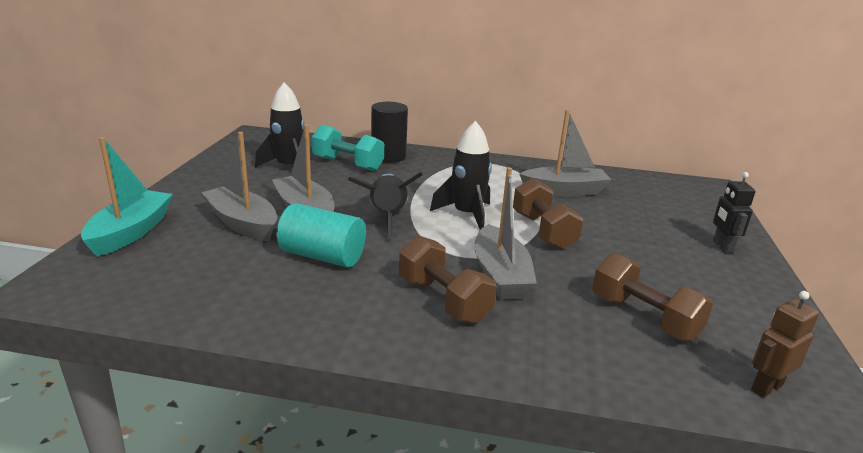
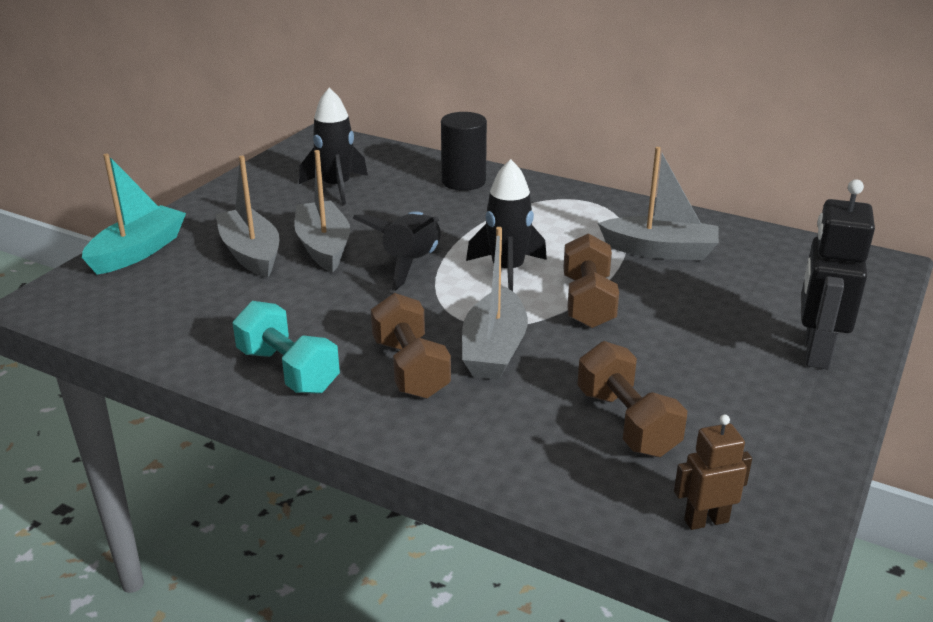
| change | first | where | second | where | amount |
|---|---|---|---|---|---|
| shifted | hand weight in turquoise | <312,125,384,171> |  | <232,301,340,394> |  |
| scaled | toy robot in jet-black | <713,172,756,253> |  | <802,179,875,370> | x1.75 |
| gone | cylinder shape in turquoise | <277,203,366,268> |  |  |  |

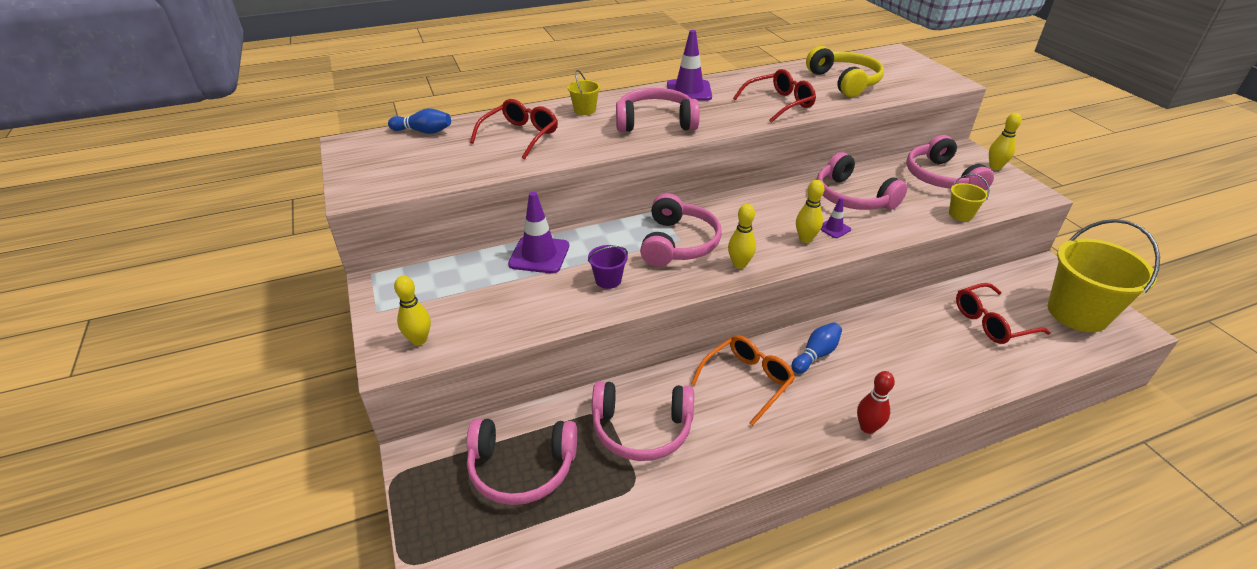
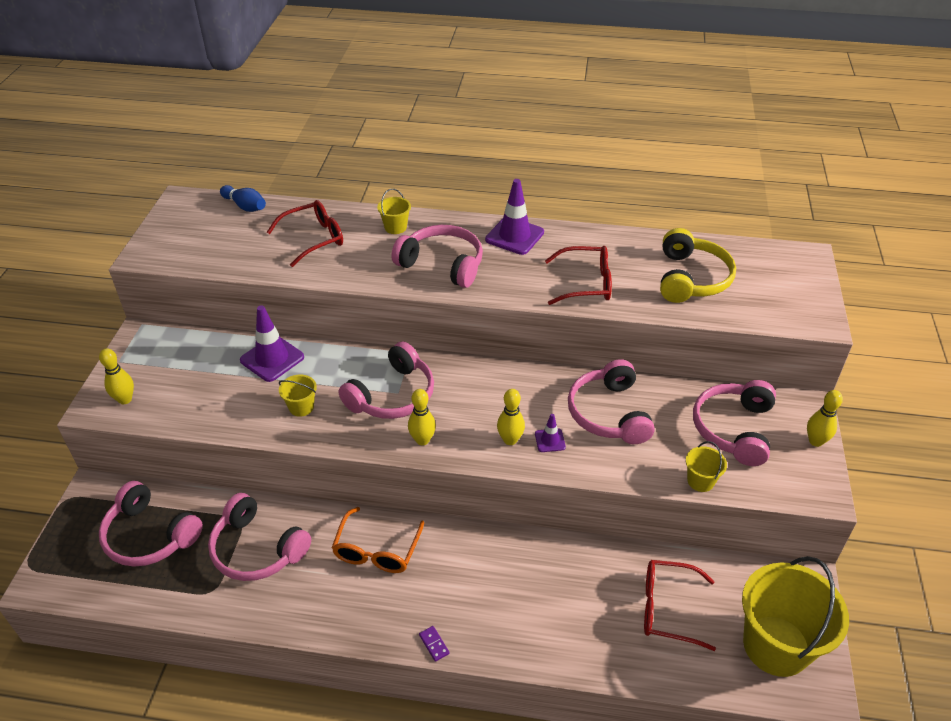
| change | first | where | second | where | amount |
|---|---|---|---|---|---|
| repainted | pail in royal purple | <588,245,628,289> | pail in bright yellow | <279,375,317,417> |  |
| gone | bowling pin in cobalt | <792,322,842,374> |  |  |  |
| rotated | spectacles in bright orange | <691,335,795,426> |  | <332,507,424,573> | 120 degrees clockwise |
| swapped | bowling pin in red | <857,371,895,434> | domino in royal purple | <419,626,450,662> |  |

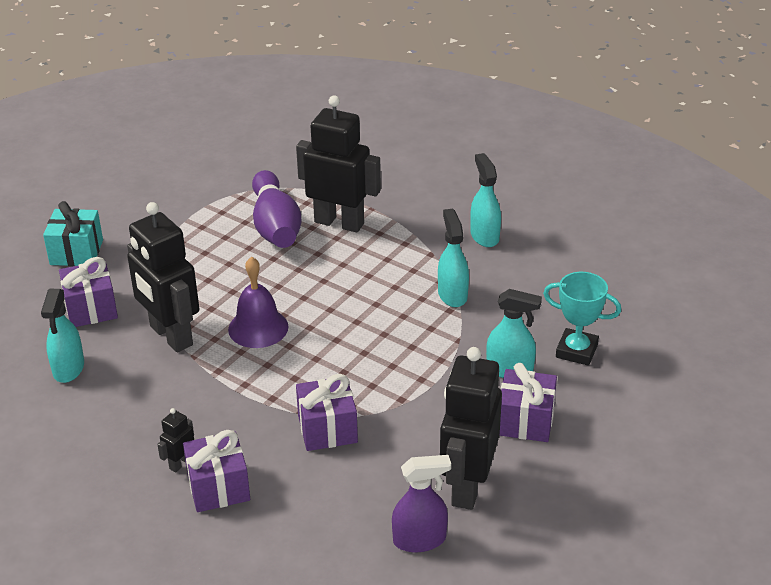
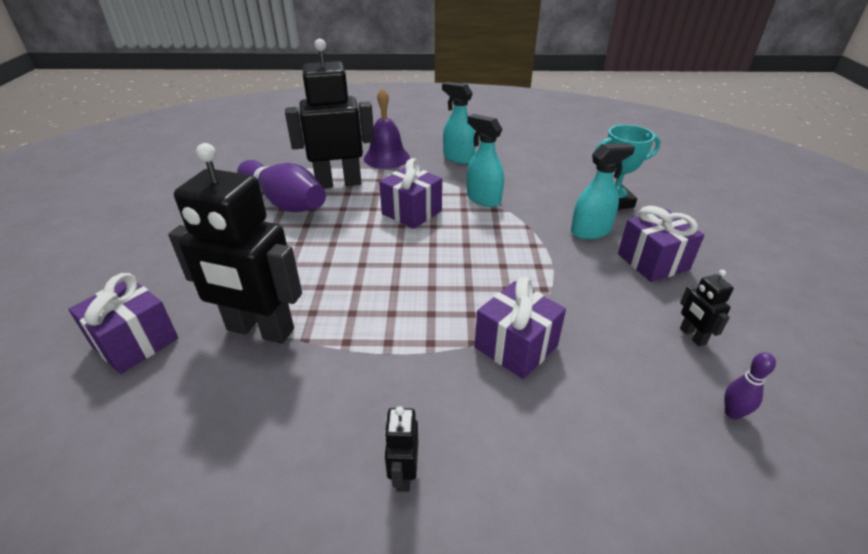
| change | first | where | second | where | amount |
|---|---|---|---|---|---|
| gone | gift in turquoise | <43,201,103,266> |  |  |  |
| shifted | bell in royal purple | <228,257,288,348> |  | <364,88,410,169> |  |
| gone | spray cleaner in turquoise | <41,289,84,383> |  |  |  |
| scaled | toy robot in jet-black | <440,347,502,510> |  | <680,270,734,347> | x0.42 |
| shifted | gift in royal purple | <183,430,250,512> |  | <379,158,442,229> |  |
| swapped | spray cleaner in royal purple | <392,455,451,552> | bowling pin in royal purple | <724,352,776,419> |  |

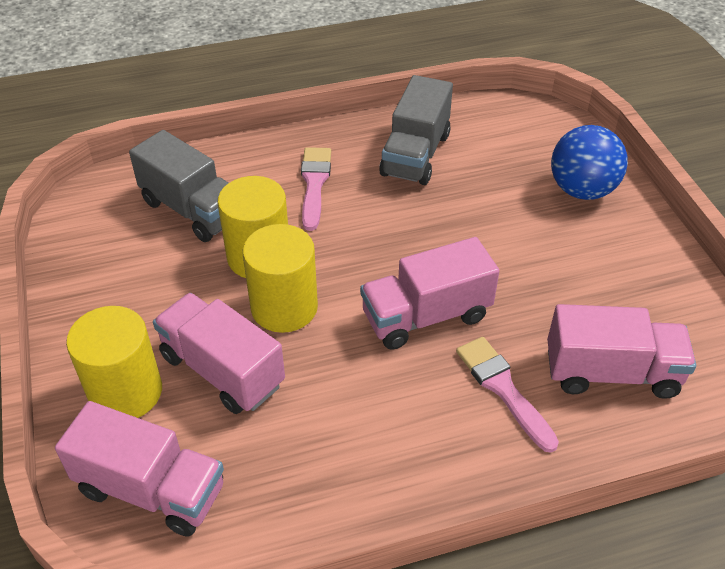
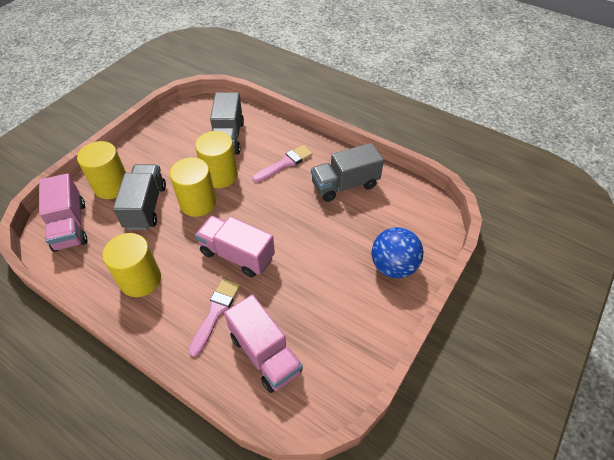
| change | first | where | second | where | amount |
|---|---|---|---|---|---|
| repainted | lorry in rosy | <153,293,285,414> | lorry in gray | <113,164,166,230> |  |
| new |  |  | cylinder shape in bright yellow | <102,233,161,297> |  |

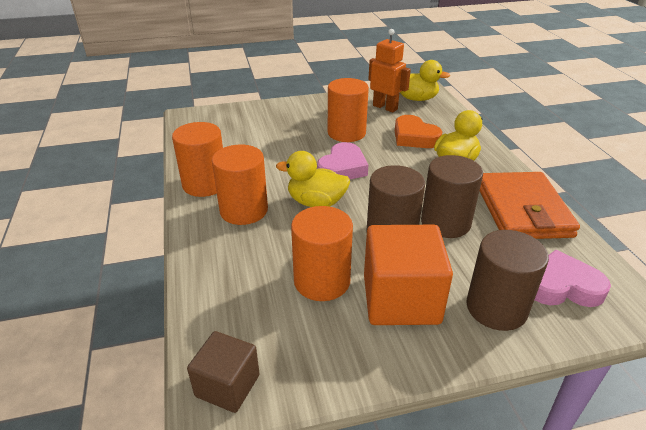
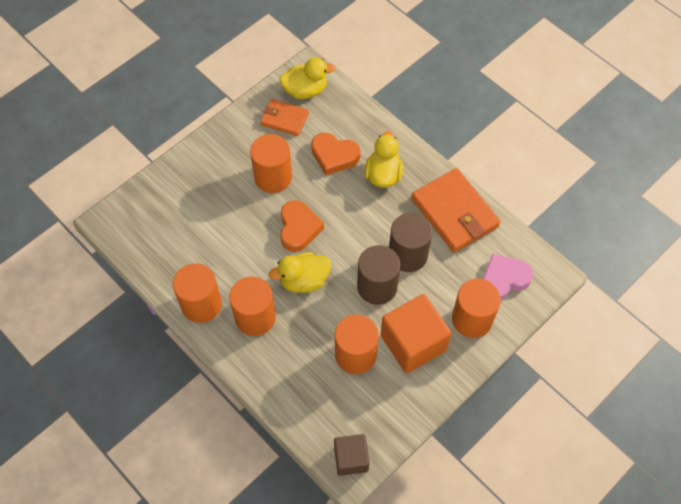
| change | first | where | second | where | amount |
|---|---|---|---|---|---|
| swapped | toy robot in bright orange | <368,29,411,113> | card wallet in bright orange | <260,99,309,136> |  |
| repainted | heart in rosy | <317,142,368,179> | heart in bright orange | <280,200,324,252> |  |
| repainted | cylinder shape in dark brown | <466,230,549,331> | cylinder shape in bright orange | <452,279,501,338> |  |

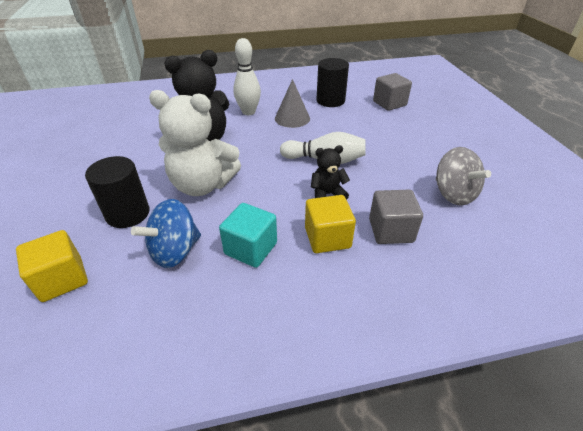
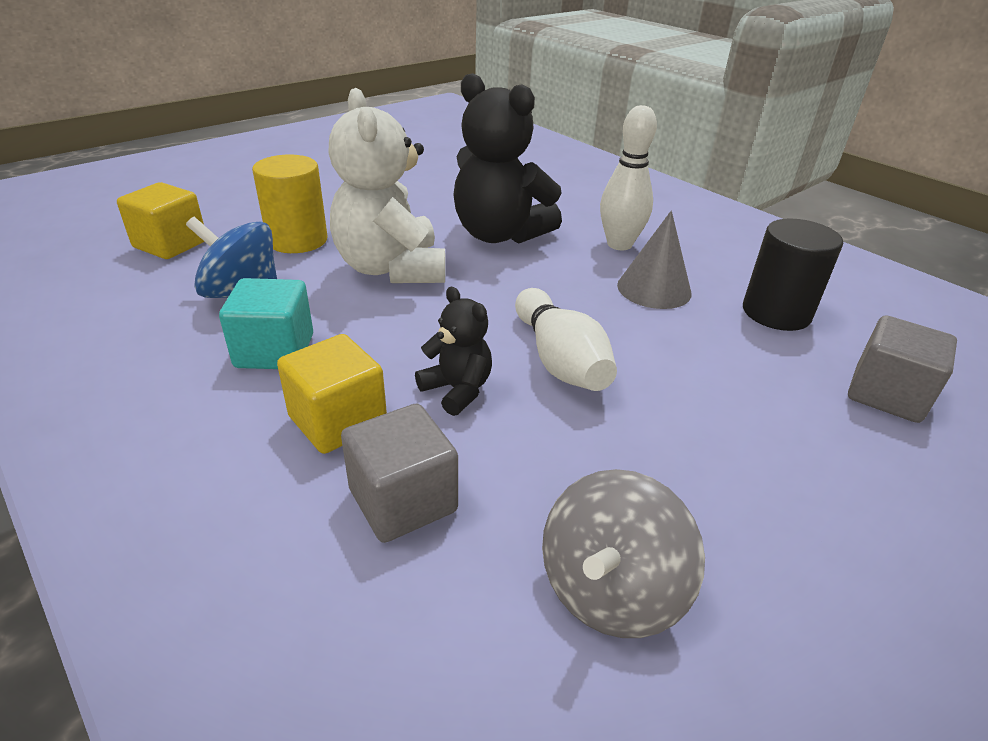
| change | first | where | second | where | amount |
|---|---|---|---|---|---|
| repainted | cylinder shape in jet-black | <85,156,149,228> | cylinder shape in bright yellow | <252,155,328,253> |  |

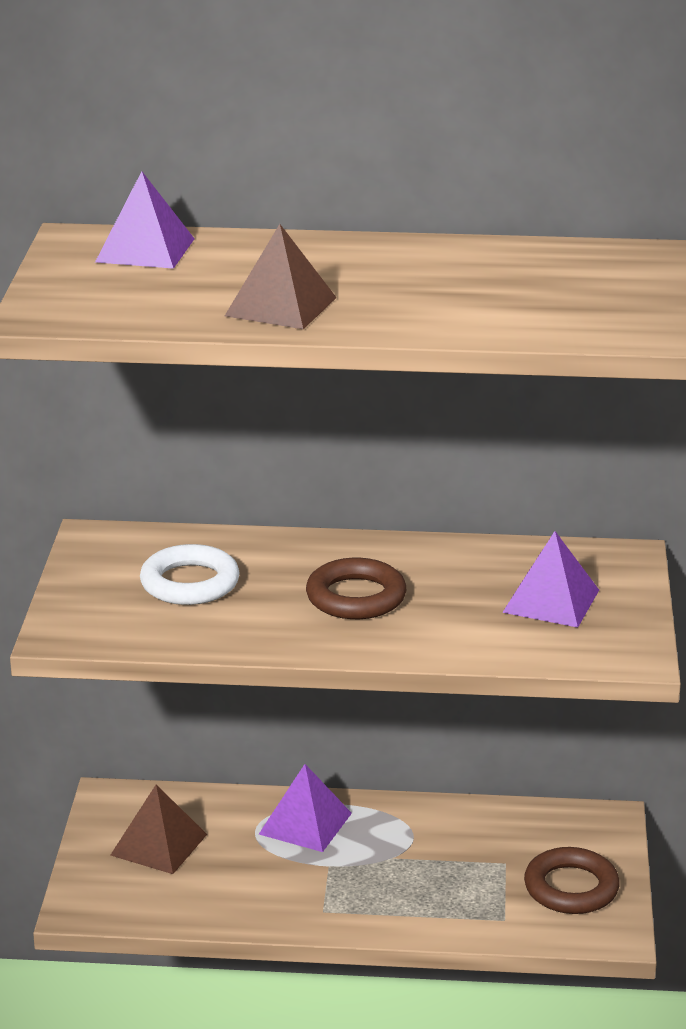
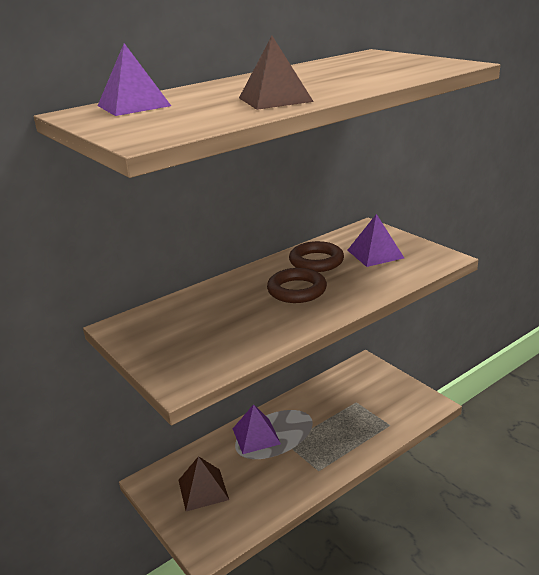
| change | first | where | second | where | amount |
|---|---|---|---|---|---|
| gone | ring in pure white | <140,544,240,605> |  |  |  |
| shifted | ring in dark brown | <524,847,620,914> |  | <289,241,344,272> |  |

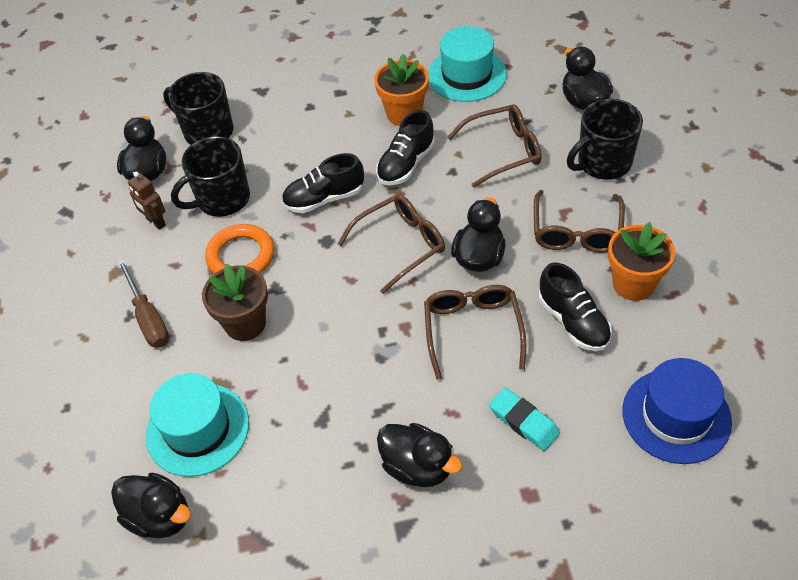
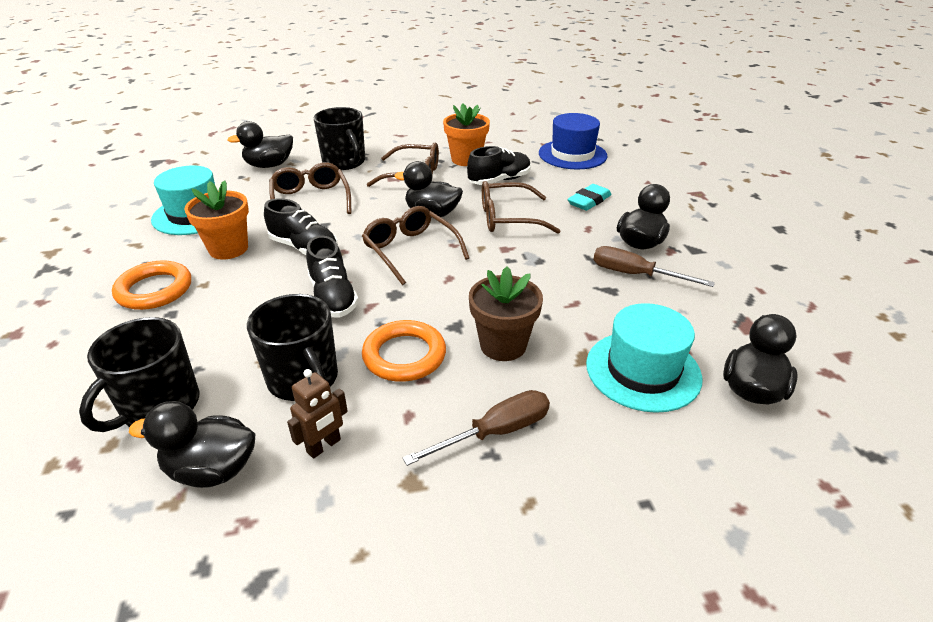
| change | first | where | second | where | amount |
|---|---|---|---|---|---|
| new |  |  | flat screwdriver in dark brown | <593,246,715,287> |  |
| new |  |  | ring in bright orange | <112,260,191,310> |  |

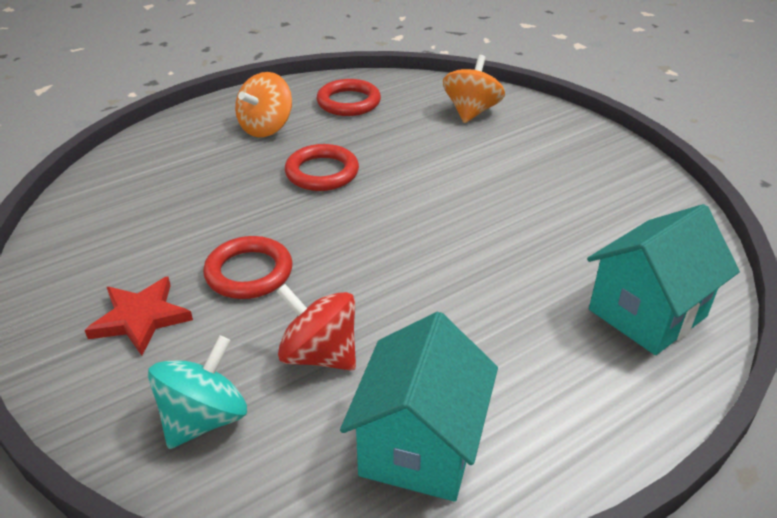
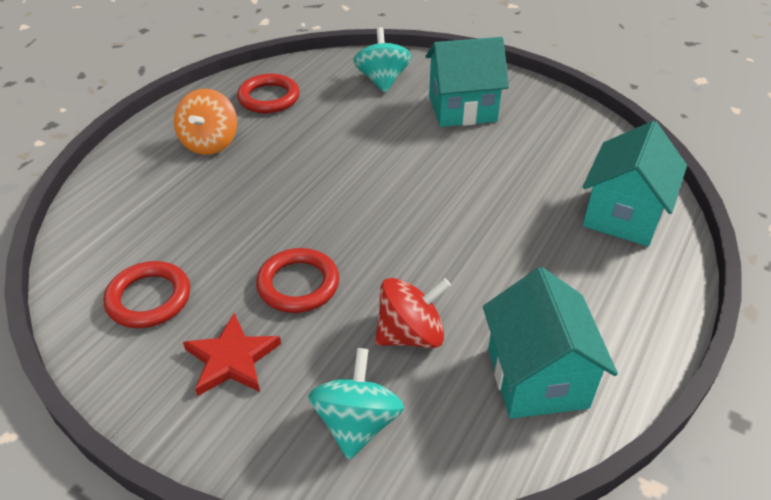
| change | first | where | second | where | amount |
|---|---|---|---|---|---|
| repainted | spinning top in bright orange | <443,55,505,123> | spinning top in turquoise | <353,27,412,93> |  |
| shifted | ring in red | <285,144,359,191> |  | <103,261,190,328> |  |
| rotated | spinning top in red | <276,284,356,371> |  | <375,278,451,348> | 150 degrees clockwise |
| new |  |  | cottage in turquoise | <425,37,509,127> |  |

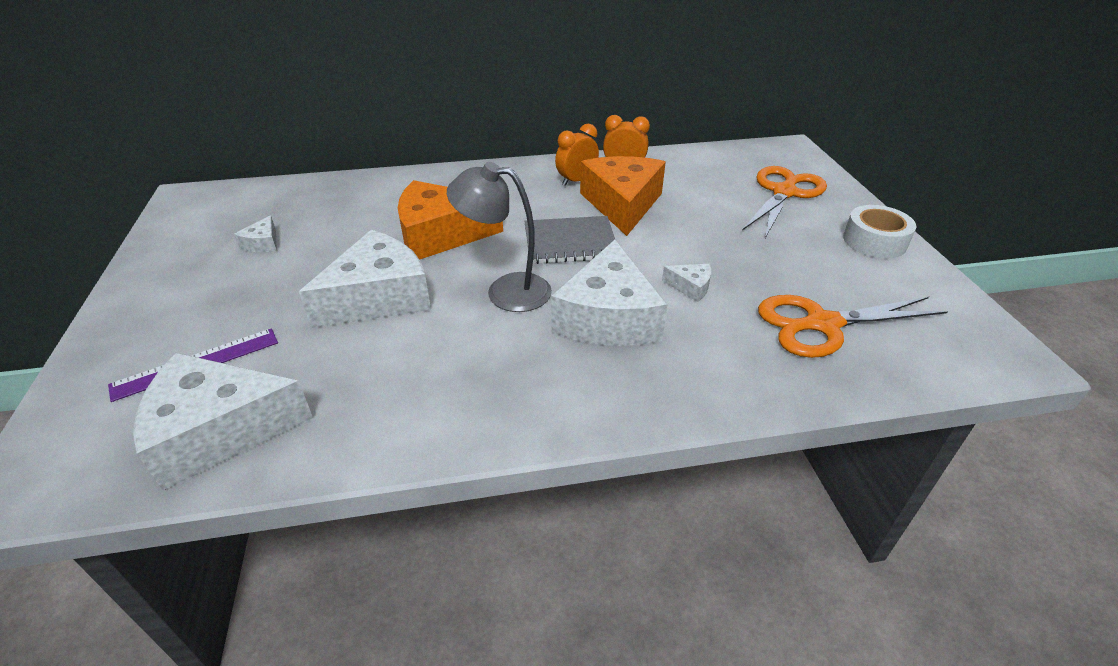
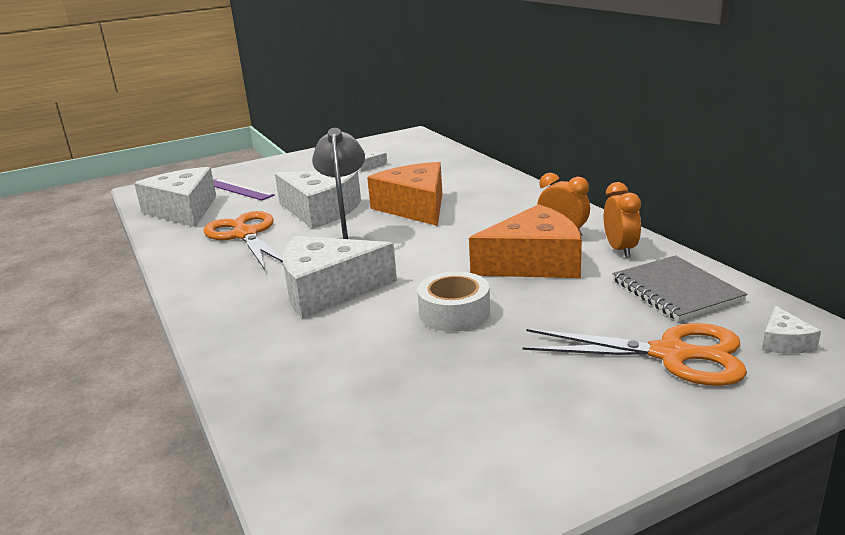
| change | first | where | second | where | amount |
|---|---|---|---|---|---|
| shifted | sticky tape in pure white | <843,205,916,258> |  | <417,271,490,332> |  |
| shifted | notebook in gray | <524,216,615,264> |  | <612,255,747,321> |  |
| shifted | cheese wedge in pure white | <662,264,711,302> |  | <762,306,821,354> |  |
| shifted | scissors in bright orange | <758,295,948,358> |  | <203,211,283,270> |  |

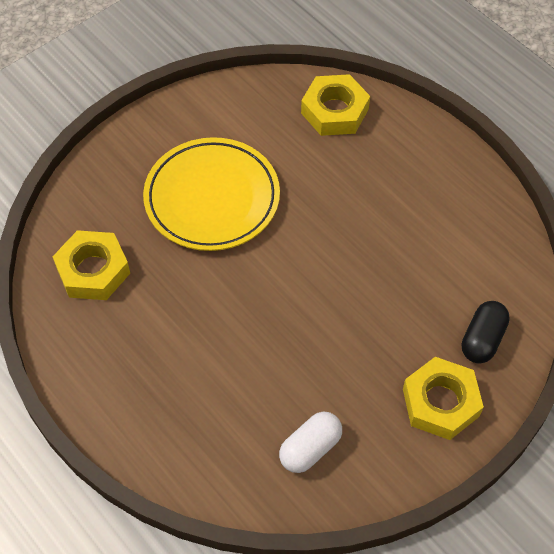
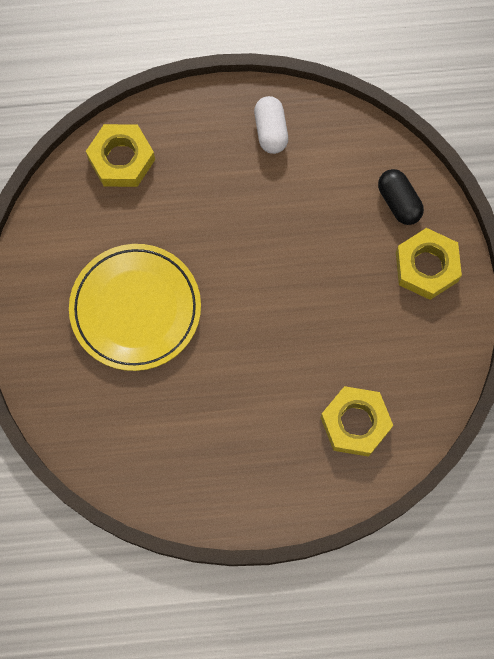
| change | first | where | second | where | amount |
|---|---|---|---|---|---|
| shifted | nut in bright yellow | <52,230,130,300> |  | <321,386,393,457> |  |
| shifted | capsule in pure white | <279,412,342,473> |  | <254,96,288,154> |  |

